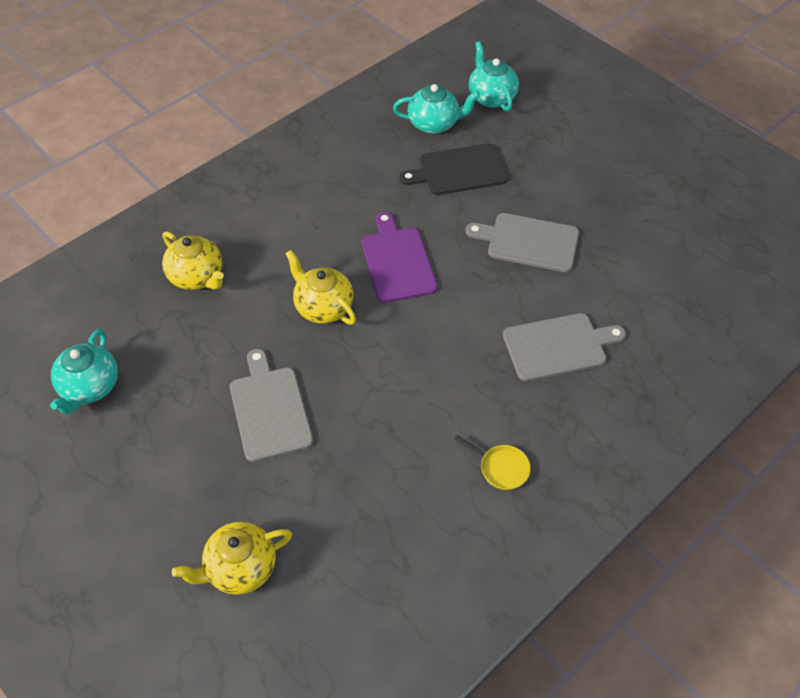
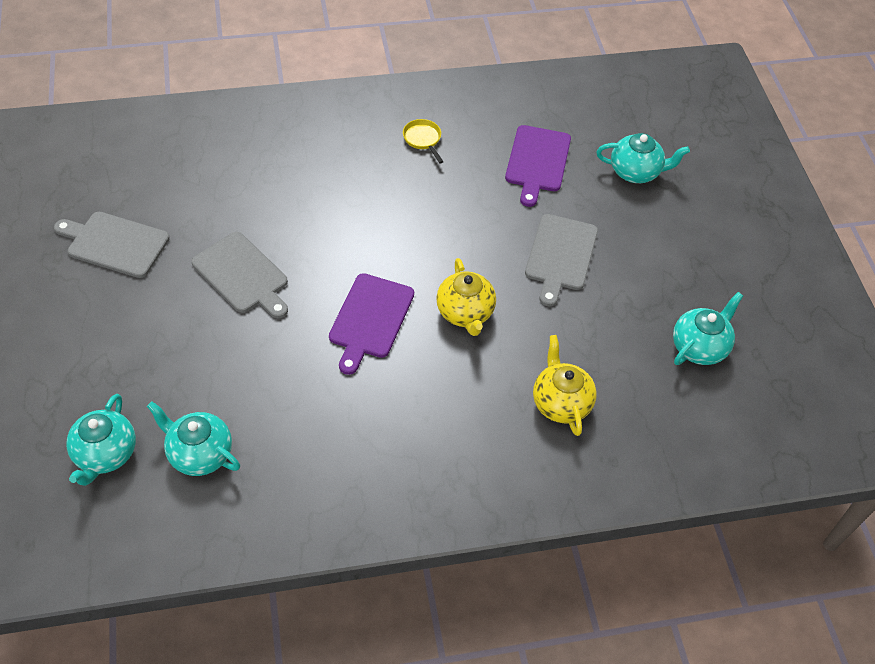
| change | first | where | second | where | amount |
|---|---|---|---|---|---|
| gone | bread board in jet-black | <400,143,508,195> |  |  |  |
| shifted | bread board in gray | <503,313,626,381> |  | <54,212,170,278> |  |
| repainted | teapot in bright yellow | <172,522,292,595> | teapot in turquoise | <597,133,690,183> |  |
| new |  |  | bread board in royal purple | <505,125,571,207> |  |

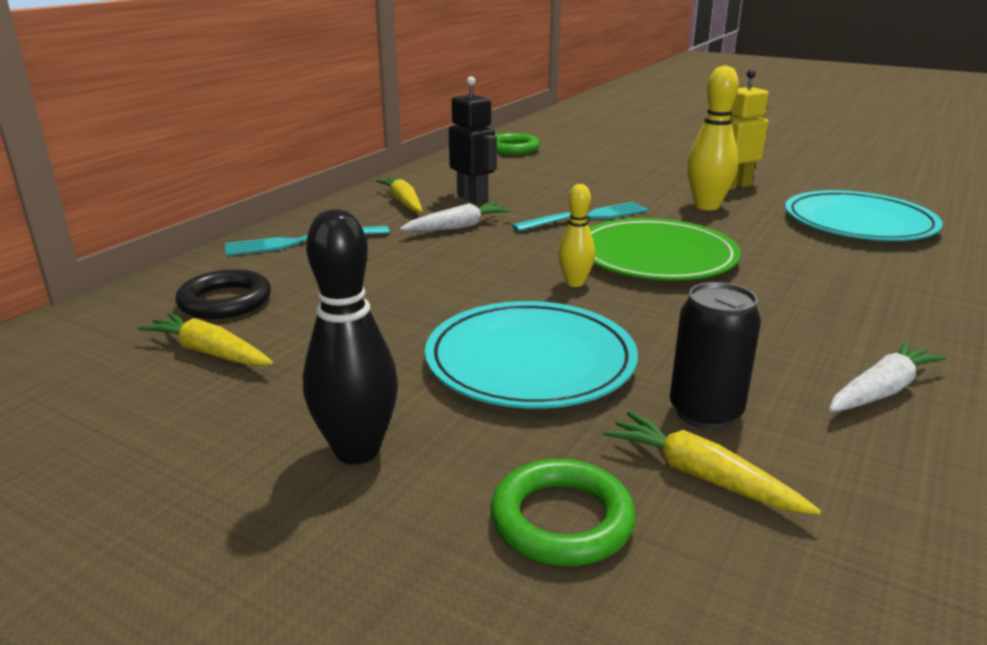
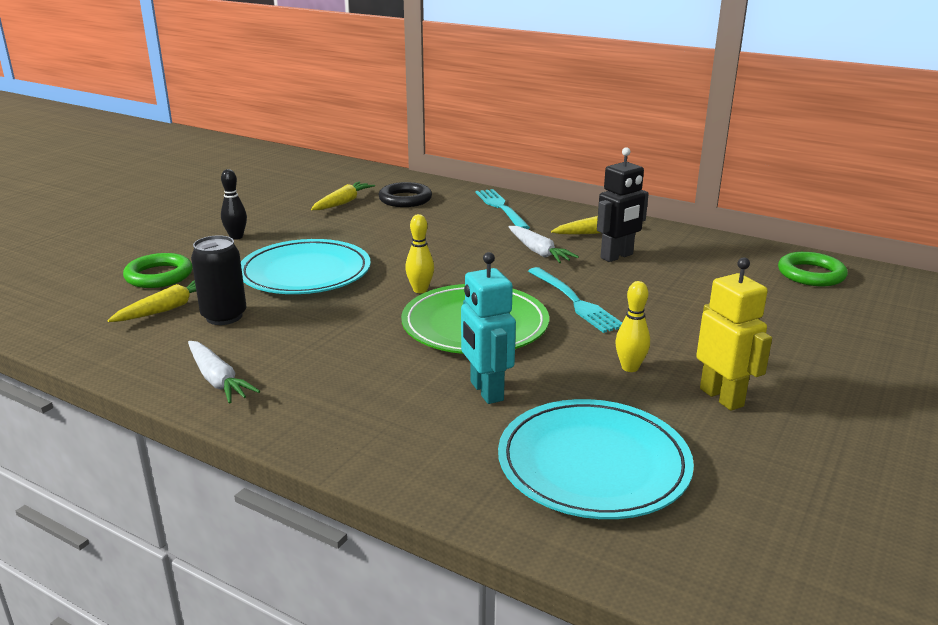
| change | first | where | second | where | amount |
|---|---|---|---|---|---|
| scaled | bowling pin in bright yellow | <687,65,739,210> |  | <615,281,650,372> | x0.59 |
| scaled | bowling pin in jet-black | <303,209,398,464> |  | <221,169,247,240> | x0.59 |
| new |  |  | toy robot in turquoise | <461,252,516,404> |  |

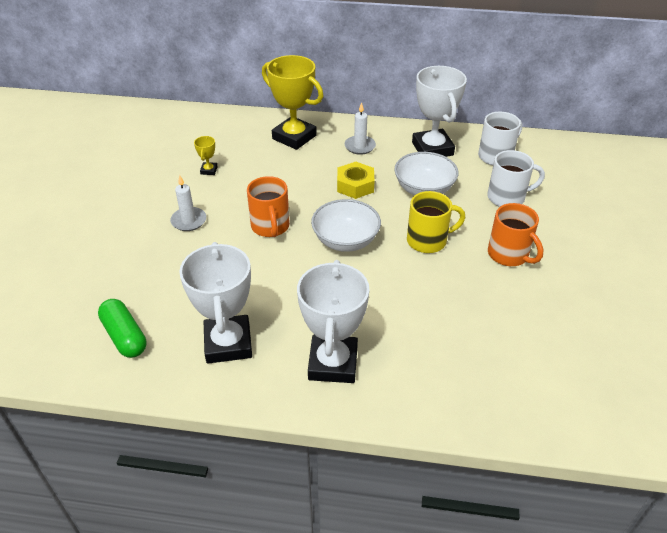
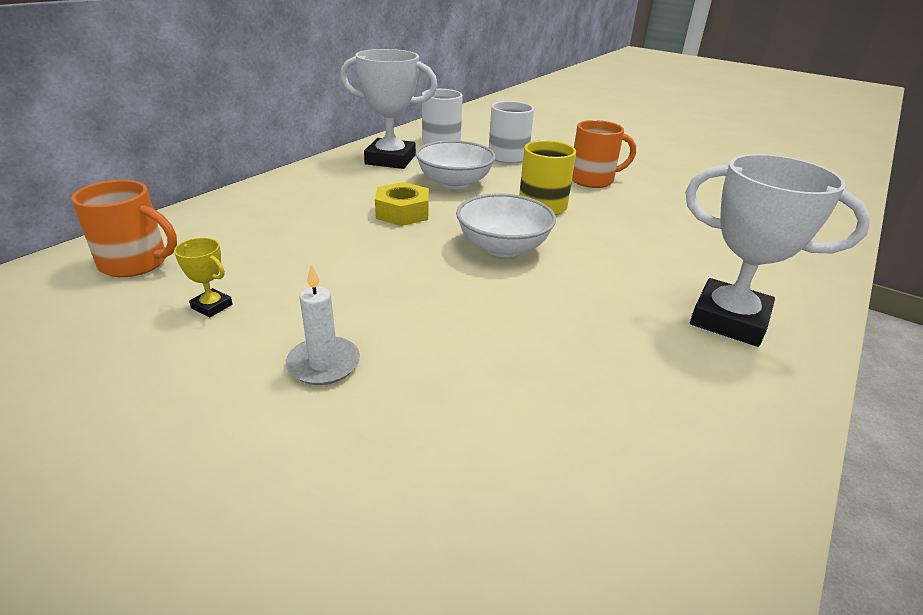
| change | first | where | second | where | amount |
|---|---|---|---|---|---|
| gone | trophy in bright yellow | <262,55,323,150> |  |  |  |
| gone | wax candle in pure white | <345,102,376,155> |  |  |  |
| shifted | coffee mug in bright orange | <247,176,290,237> |  | <71,180,177,277> |  |
| gone | trophy in pure white | <179,242,252,364> |  |  |  |
| gone | capsule in emerald | <98,299,147,358> |  |  |  |

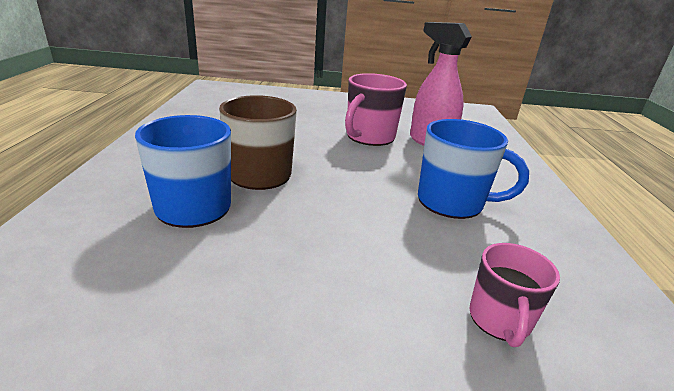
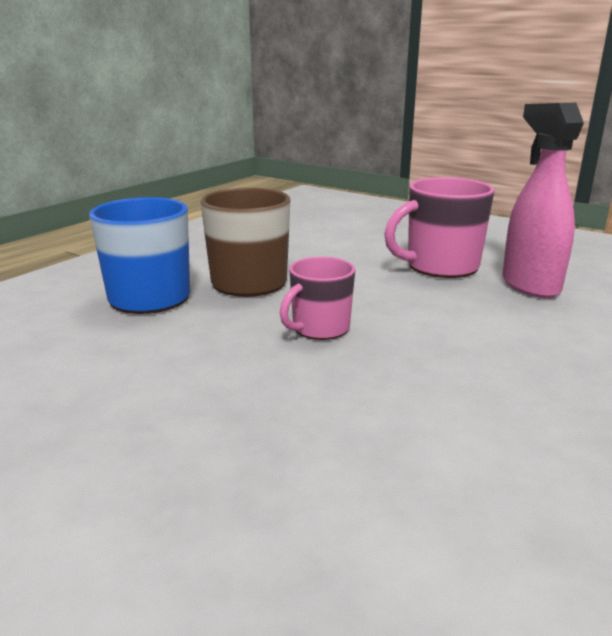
| change | first | where | second | where | amount |
|---|---|---|---|---|---|
| gone | coffee mug in cobalt | <418,119,529,219> |  |  |  |
| shifted | coffee mug in rosy | <470,243,560,347> |  | <280,257,355,340> |  |

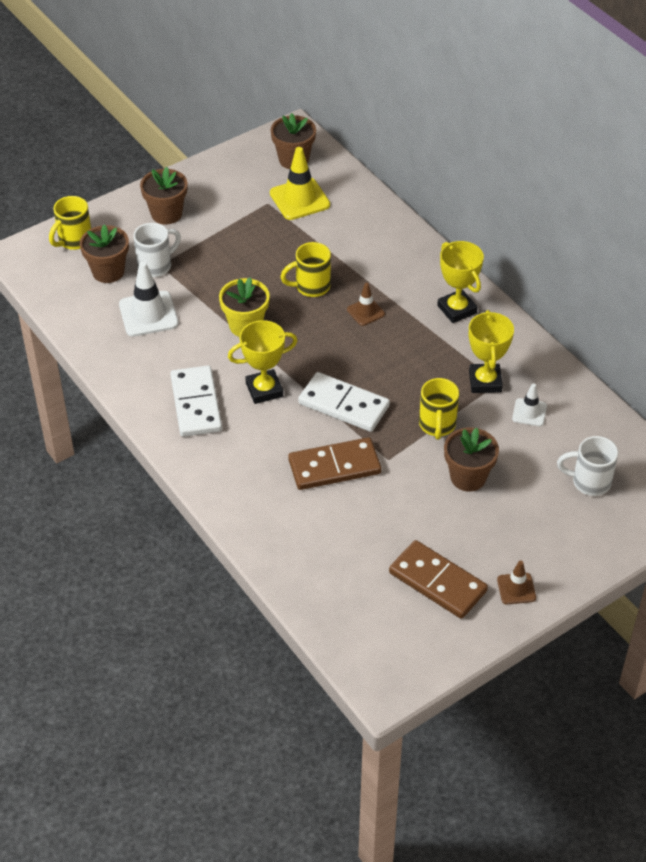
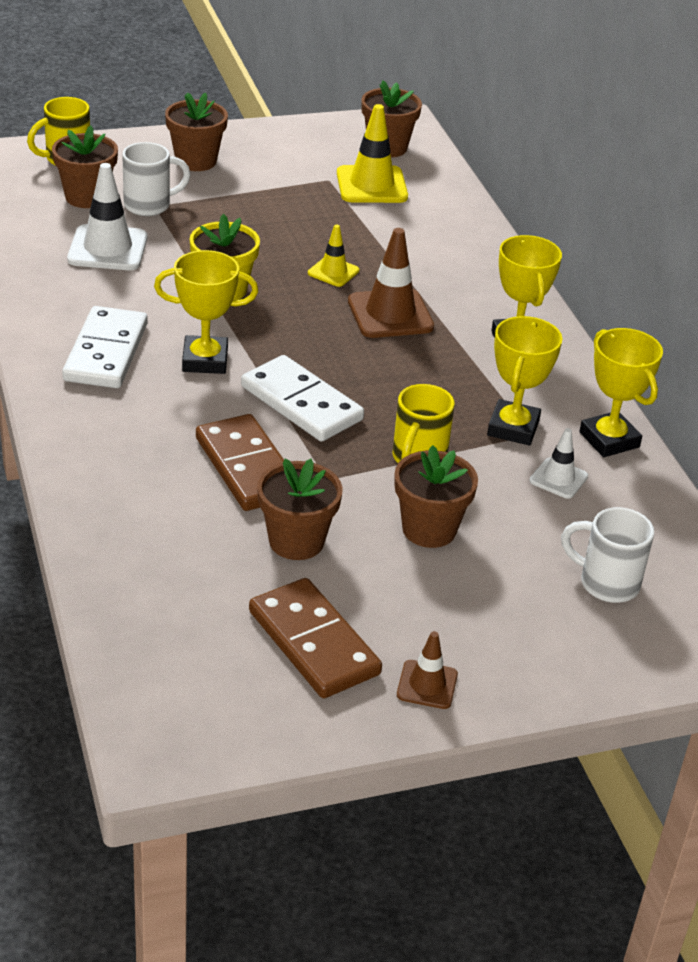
| change | first | where | second | where | amount |
|---|---|---|---|---|---|
| swapped | coffee mug in bright yellow | <281,242,331,297> | traffic cone in bright yellow | <308,225,359,287> |  |
| scaled | traffic cone in dark brown | <347,283,385,326> |  | <348,228,434,338> | x1.76 |
| rotated | domino in dark brown | <288,437,381,490> |  | <196,414,284,511> | 60 degrees clockwise |
| new |  |  | trophy in bright yellow | <579,328,663,457> |  |
| new |  |  | potted plant in dark brown | <257,459,342,560> |  |

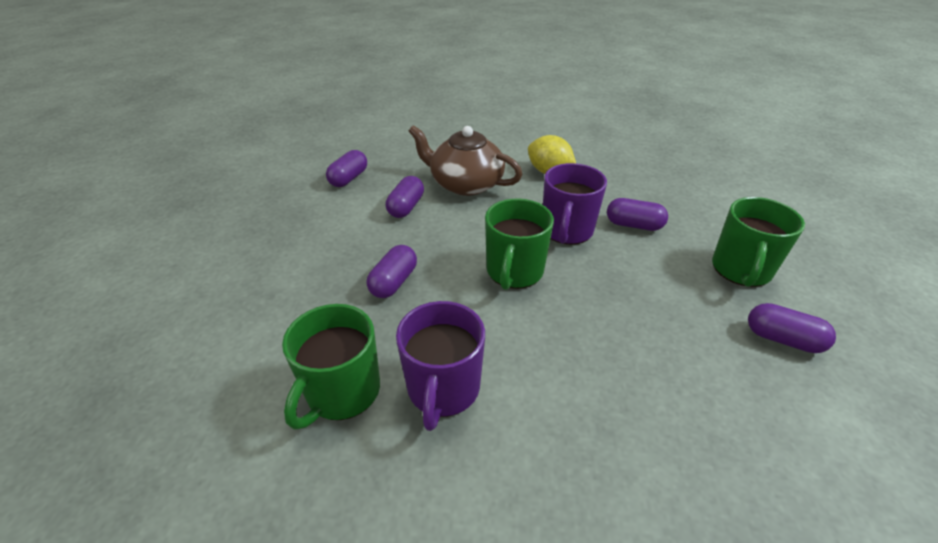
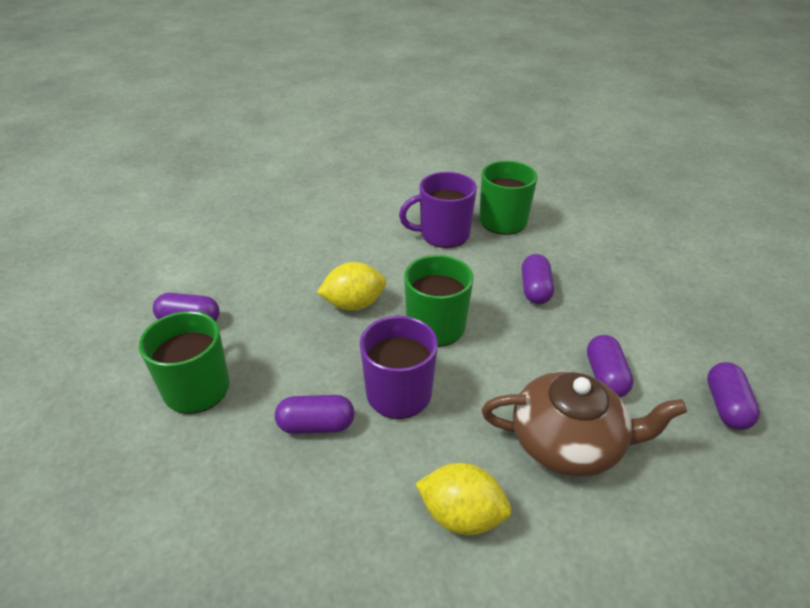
| change | first | where | second | where | amount |
|---|---|---|---|---|---|
| rotated | coffee mug in royal purple | <396,301,485,431> |  | <399,172,477,248> | 90 degrees counterclockwise |
| new |  |  | citrus fruit in bright yellow | <317,262,386,311> |  |

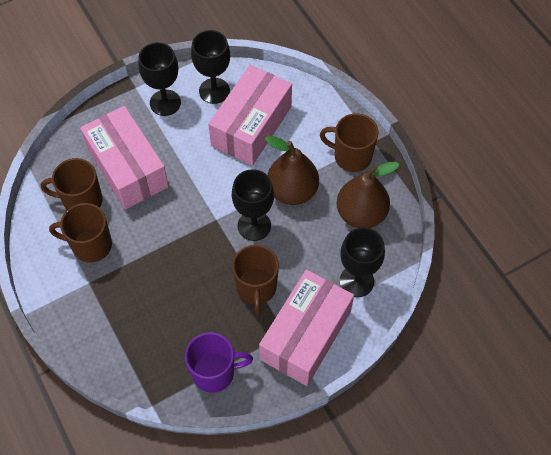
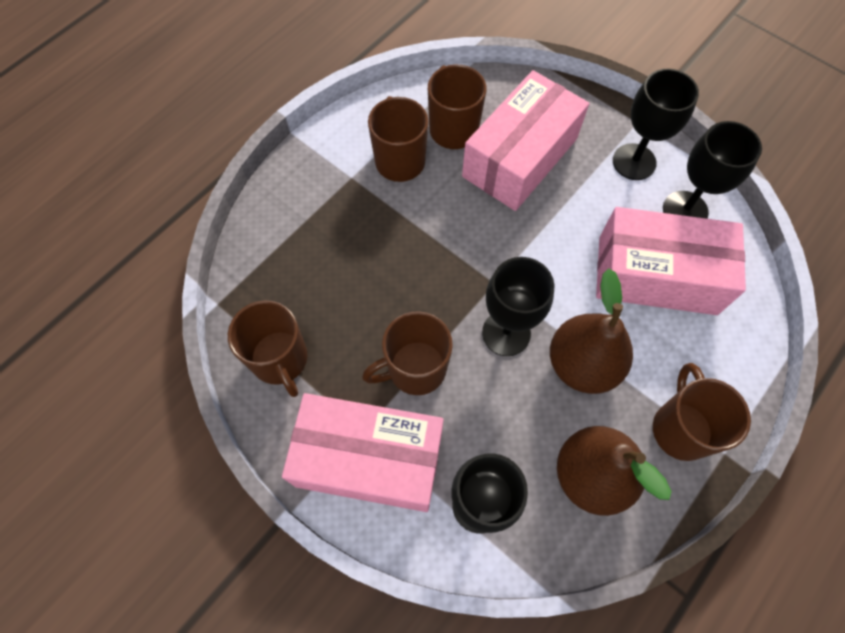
| change | first | where | second | where | amount |
|---|---|---|---|---|---|
| repainted | coffee mug in royal purple | <185,332,253,393> | coffee mug in dark brown | <228,300,307,397> |  |

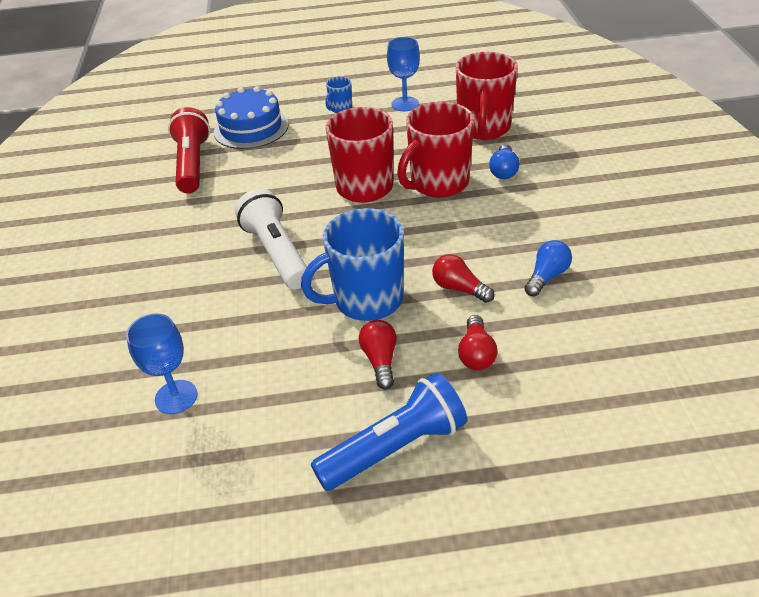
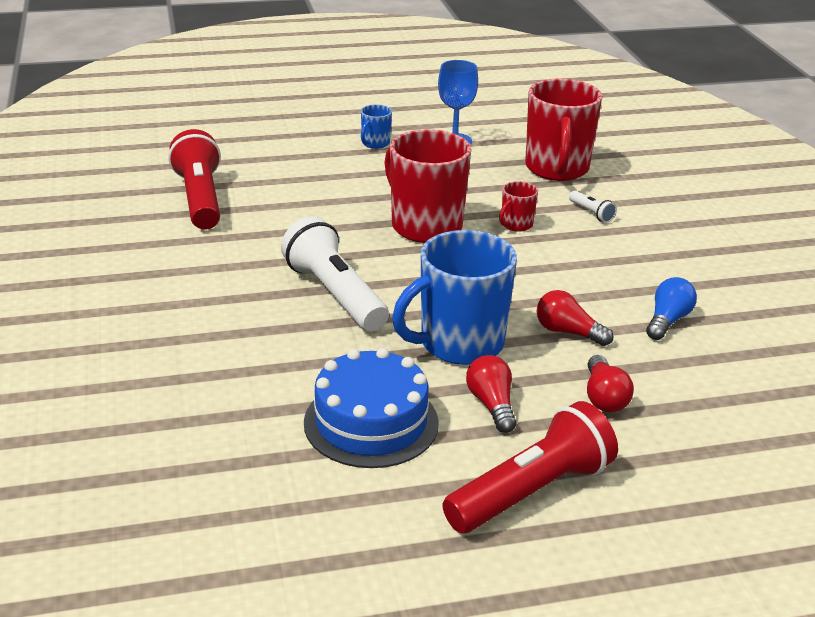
| change | first | where | second | where | amount |
|---|---|---|---|---|---|
| shifted | layer cake in cobalt | <214,86,288,149> |  | <304,348,439,468> |  |
| scaled | coffee mug in red | <397,102,474,198> |  | <499,181,538,232> | x0.45 |
| swapped | bulb in cobalt | <489,144,519,179> | pocket torch in pure white | <569,191,617,223> |  |
| gone | chalice in cobalt | <126,314,197,414> |  |  |  |
| repainted | pocket torch in cobalt | <311,373,467,491> | pocket torch in red | <442,401,618,533> |  |

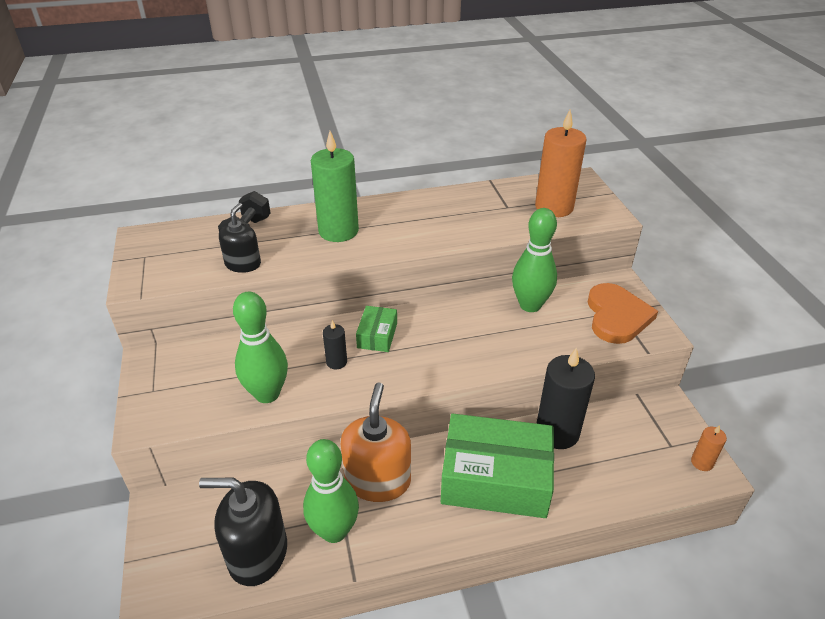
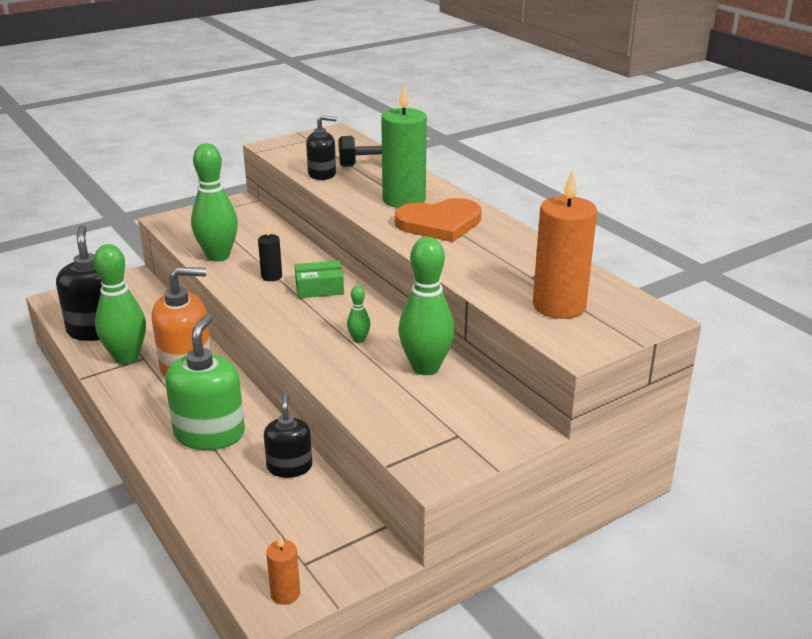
| change | first | where | second | where | amount |
|---|---|---|---|---|---|
| shifted | heart in bright orange | <588,283,658,344> |  | <395,198,482,242> |  |
| swapped | wax candle in jet-black | <536,347,595,449> | soap pump in jet-black | <264,393,312,478> |  |
| swapped | box in emerald | <441,413,554,518> | soap pump in emerald | <165,314,245,450> |  |
| new |  |  | bowling pin in emerald | <347,286,371,343> |  |

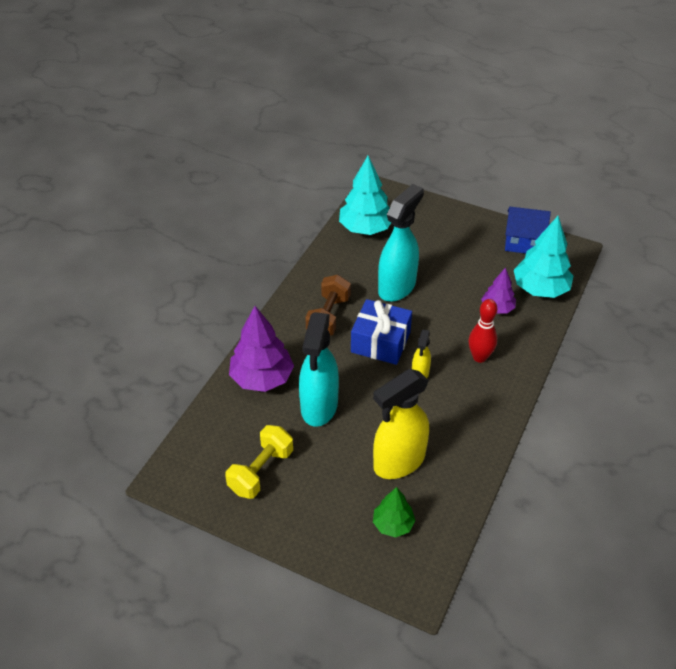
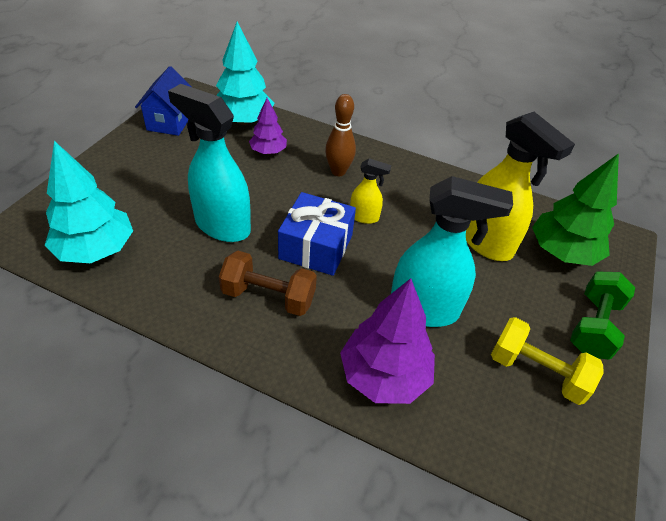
| change | first | where | second | where | amount |
|---|---|---|---|---|---|
| repainted | bowling pin in red | <469,299,497,363> | bowling pin in dark brown | <325,94,356,176> |  |
| scaled | toy tree in emerald | <373,487,416,537> |  | <532,153,619,266> | x1.73 |
| new |  |  | hand weight in emerald | <570,272,635,359> |  |

